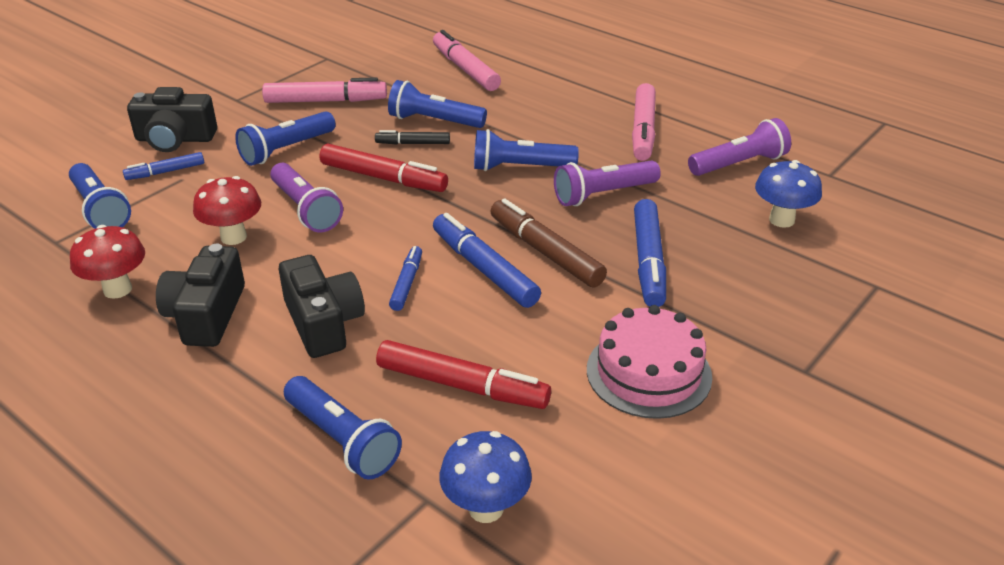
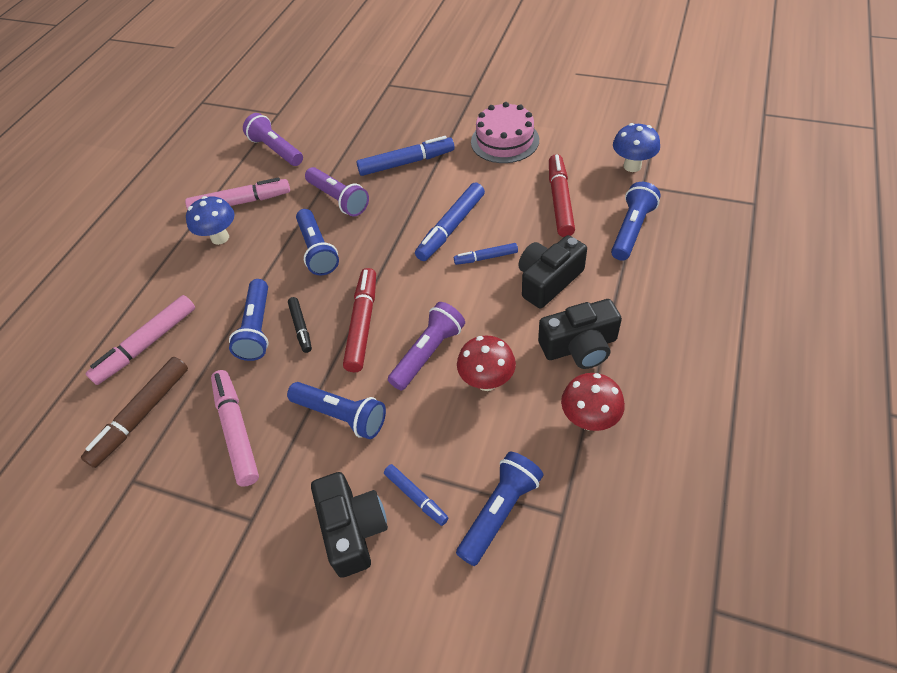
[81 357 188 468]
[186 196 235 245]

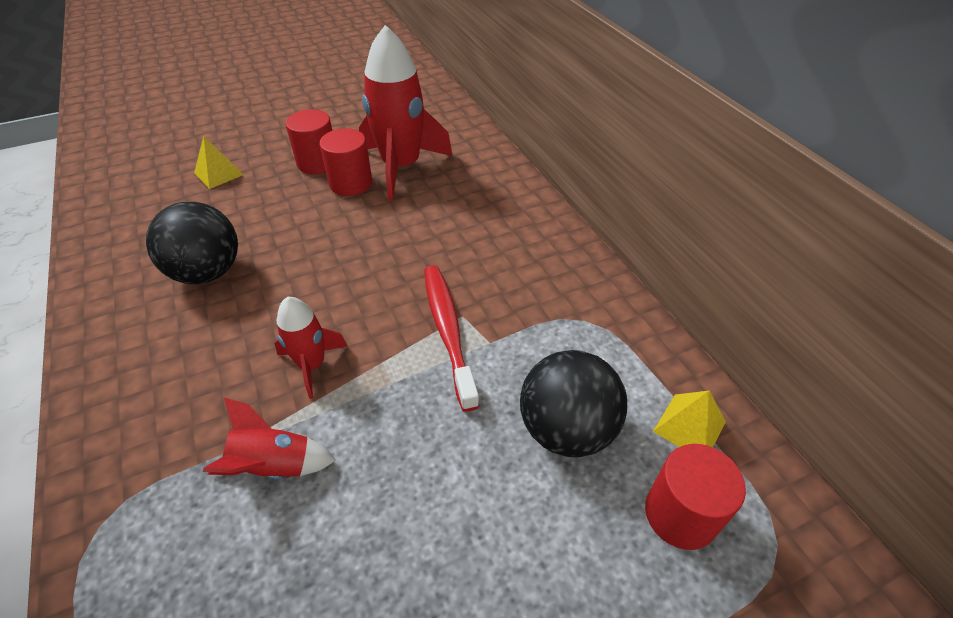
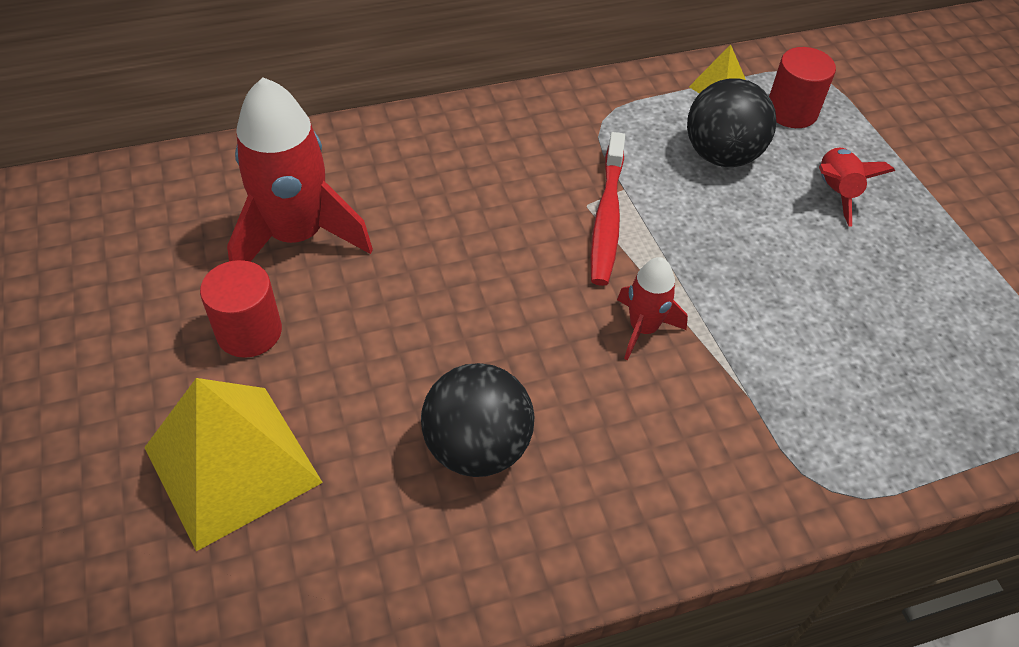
[319 128 372 196] (first image)
[819 148 895 226]
[590 132 625 286]
[144 378 323 551]

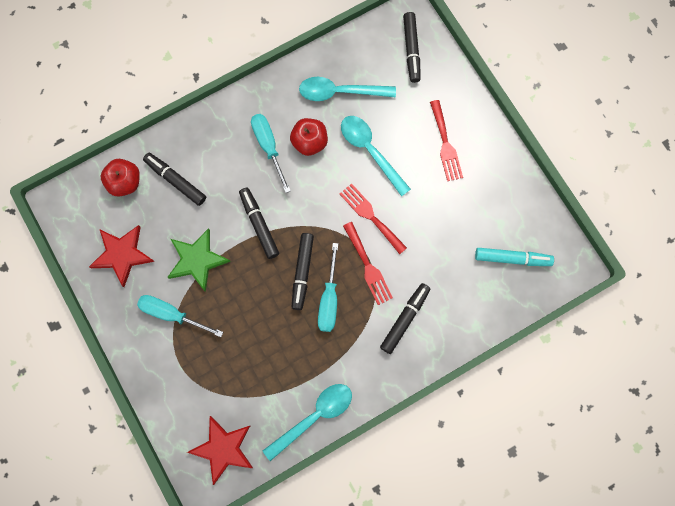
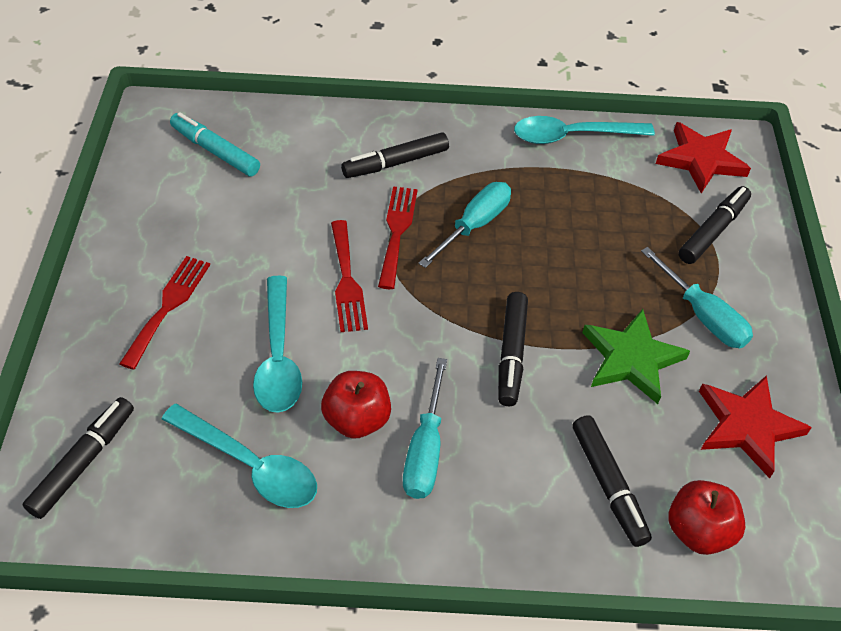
[678 186 751 264]

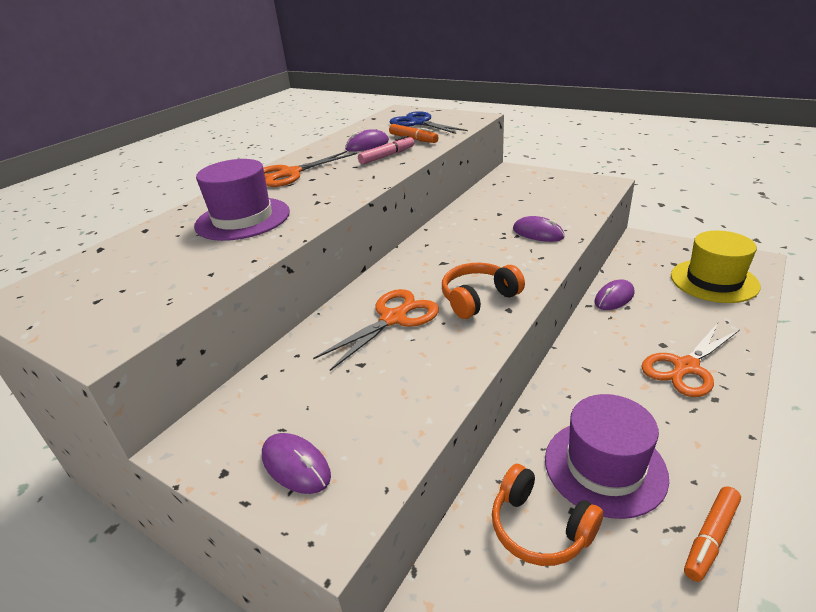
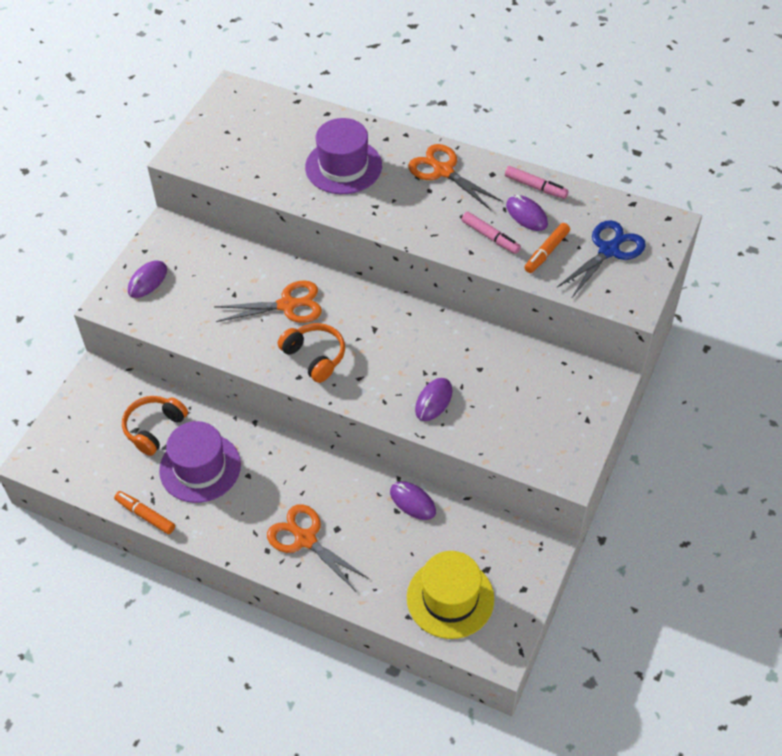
[505 166 569 199]
[214 280 322 323]

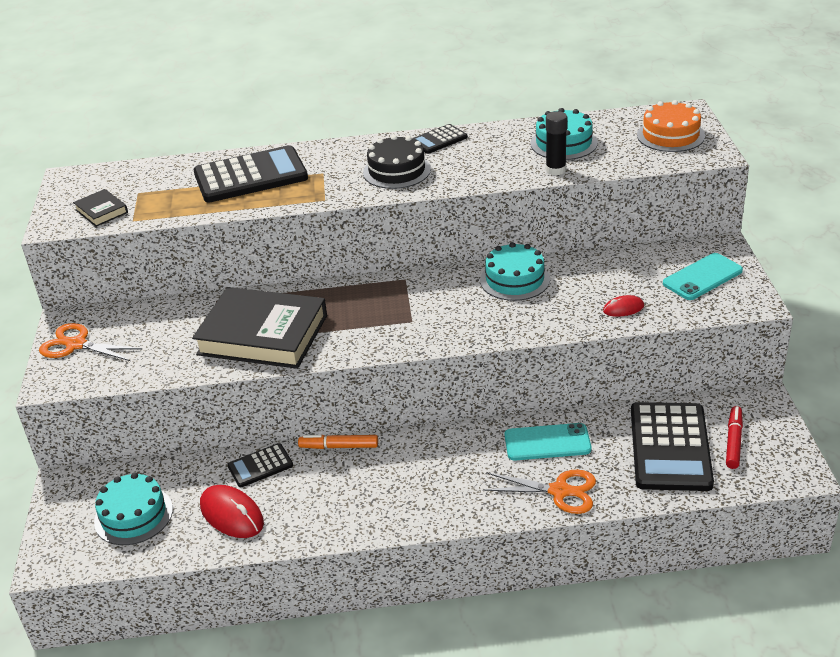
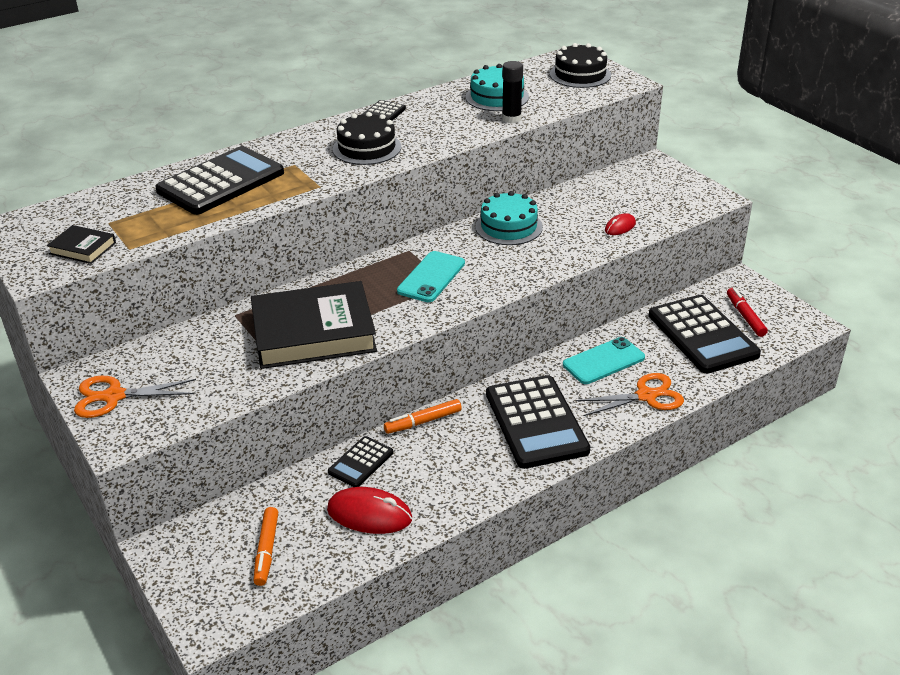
[486 375 590 469]
[397 251 465 302]
[254 507 278 586]
[550 43 611 88]

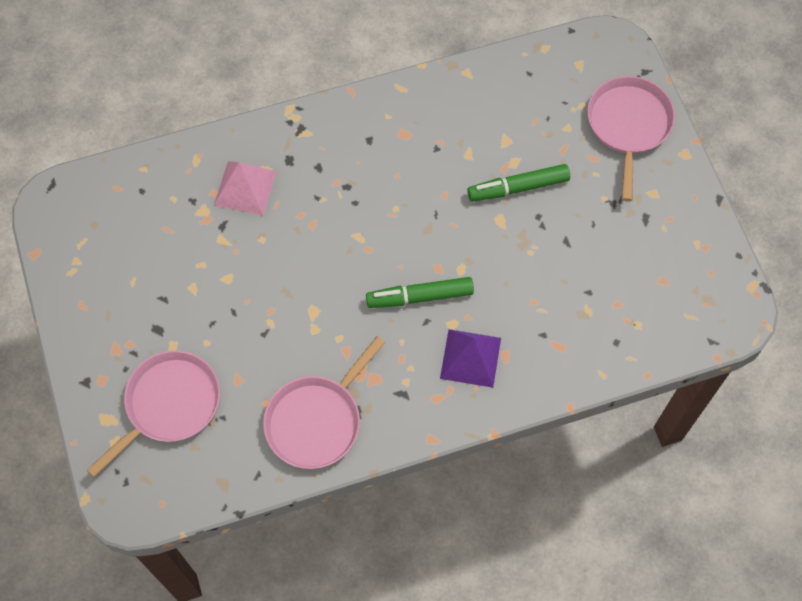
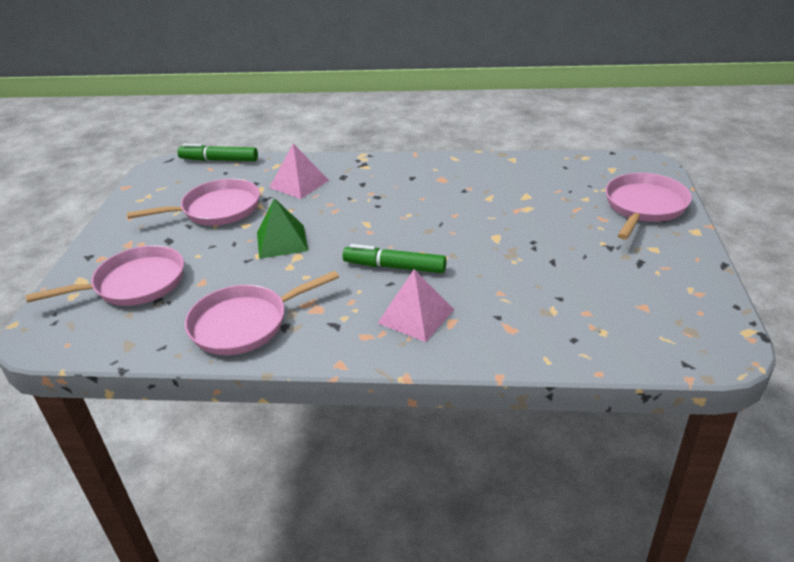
[127 179 260 226]
[257 198 308 259]
[178 144 258 161]
[378 269 454 342]

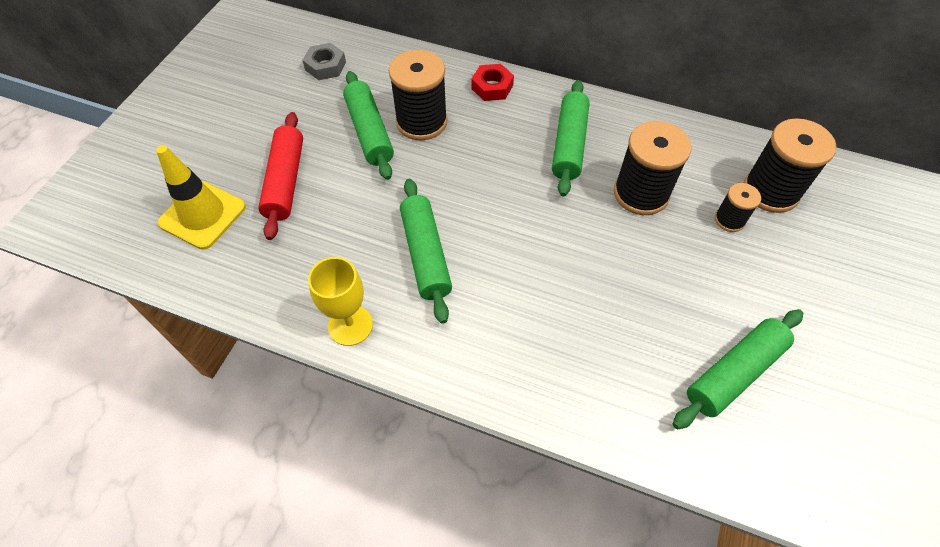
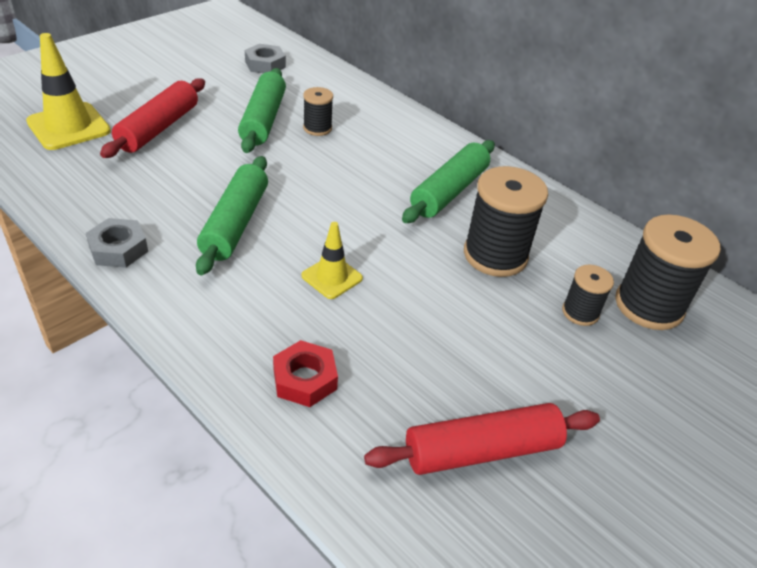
[301 222 363 299]
[273 340 338 407]
[86 218 148 268]
[364 403 600 475]
[303 87 333 136]

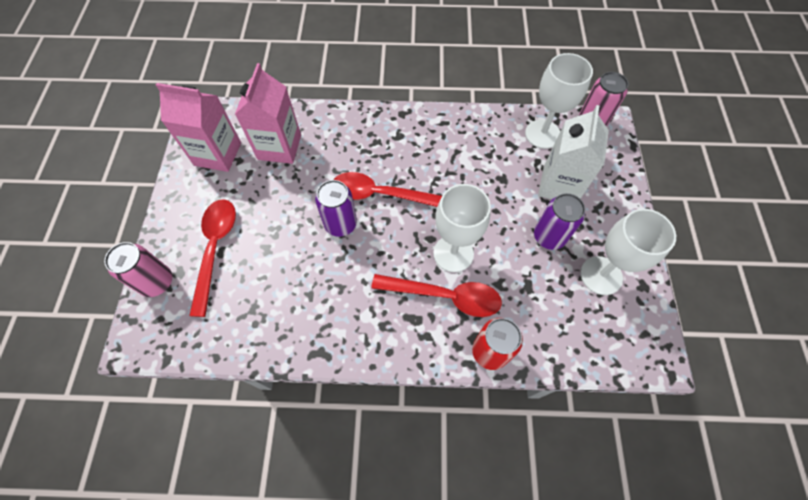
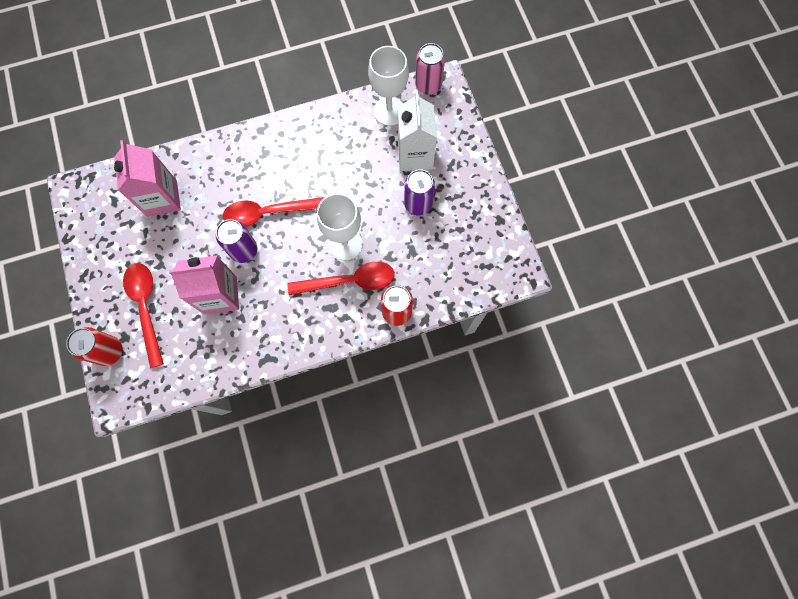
[580 209 676 295] (first image)
[168 256 239 315]
[66 327 123 366]

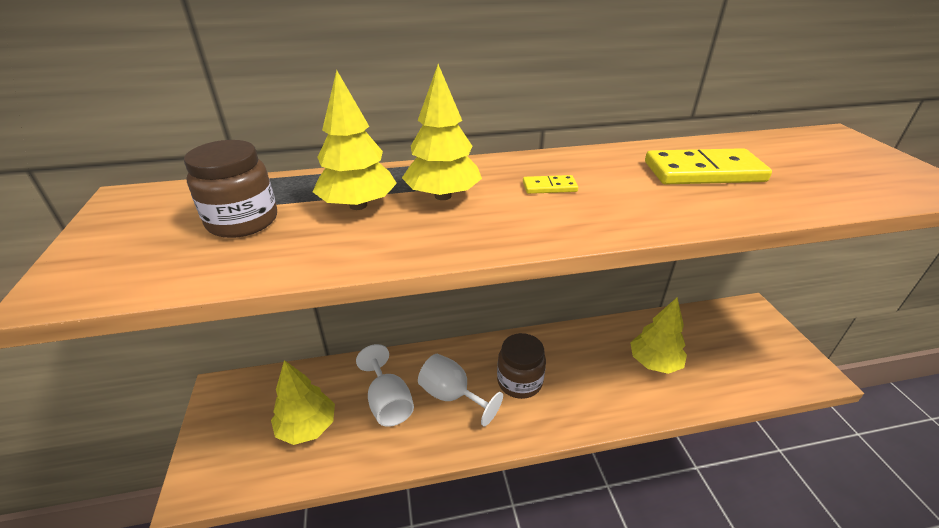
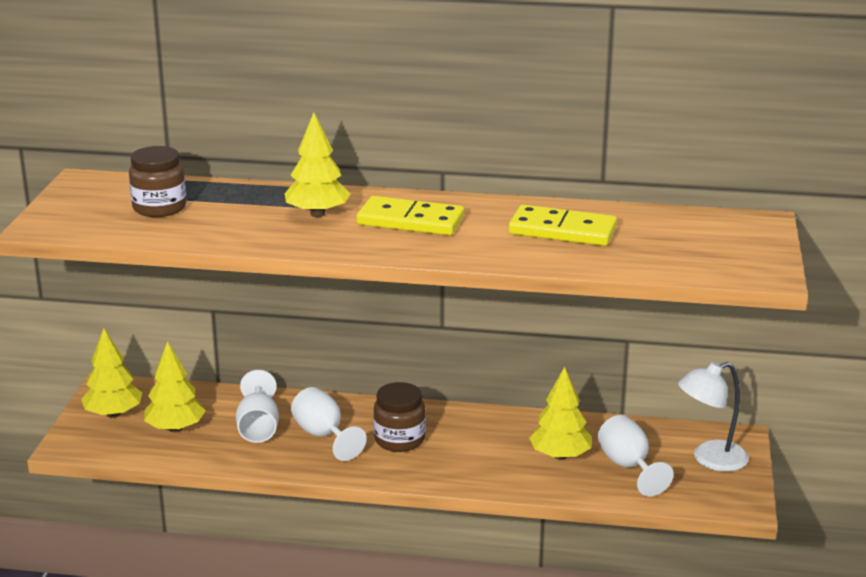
[598 415 674 496]
[678 362 749 472]
[81 328 142 418]
[357 196 464 235]

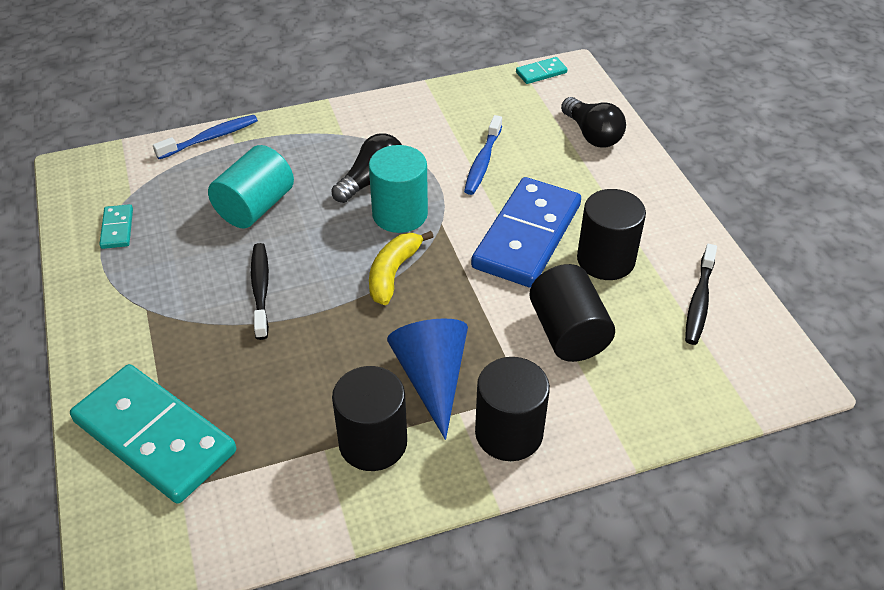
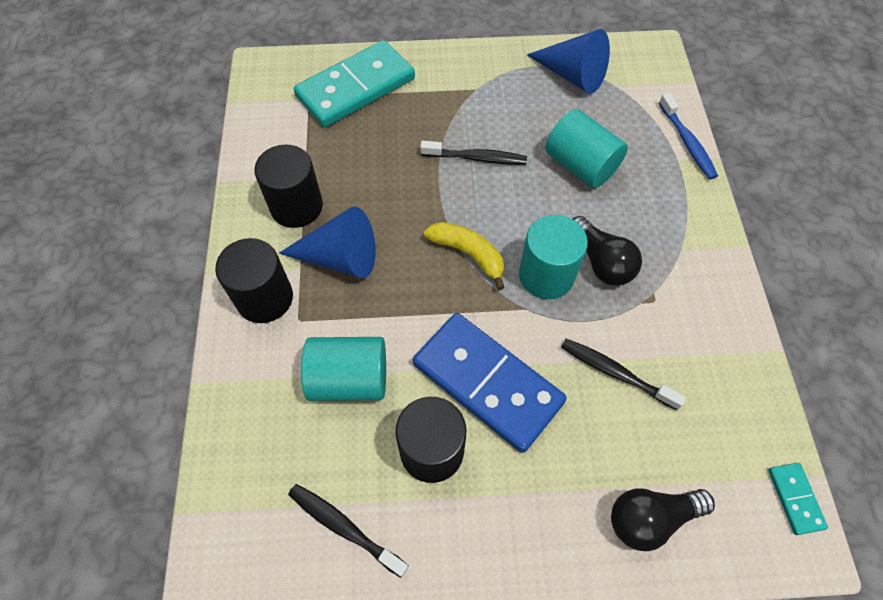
[527 29 610 94]
[561 339 686 410]
[301 337 386 401]

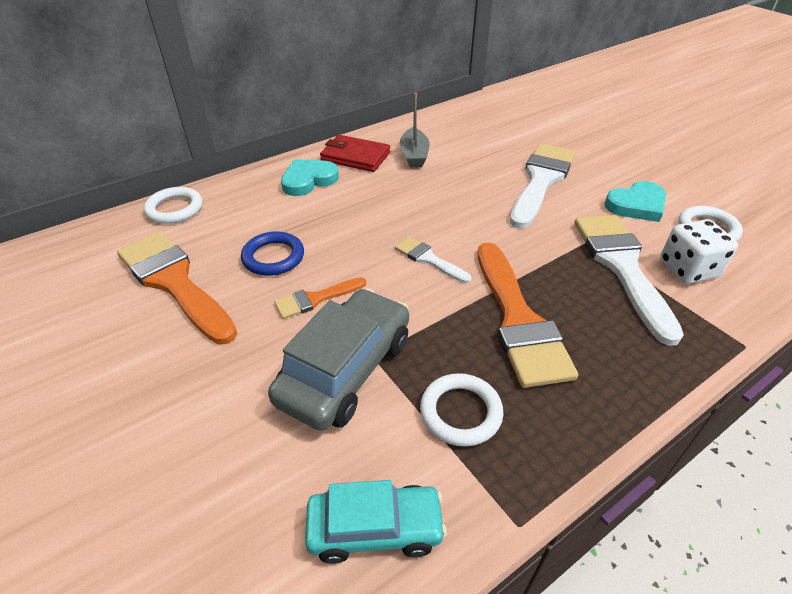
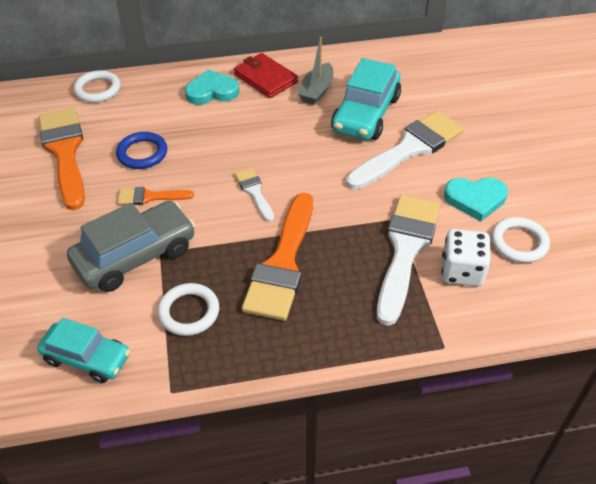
[331 58 401 140]

